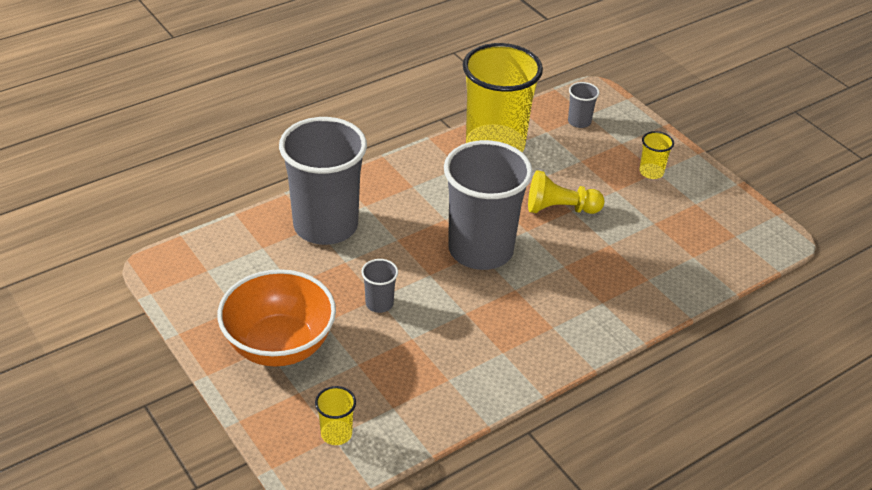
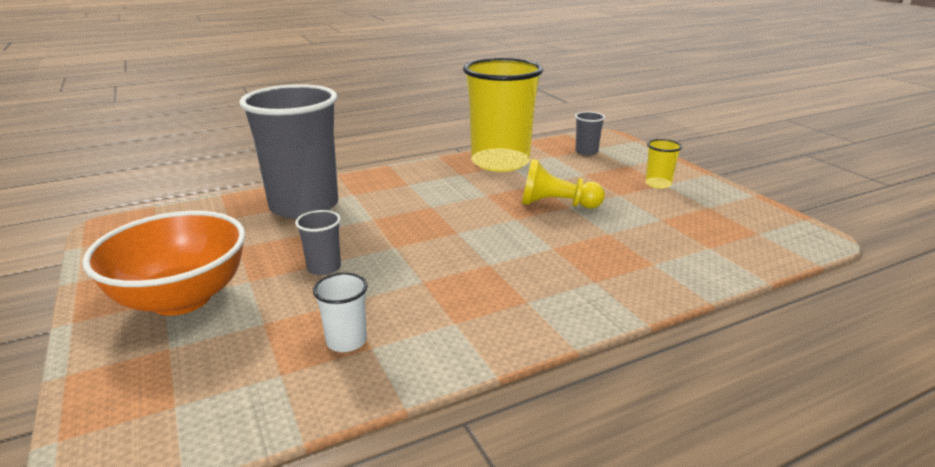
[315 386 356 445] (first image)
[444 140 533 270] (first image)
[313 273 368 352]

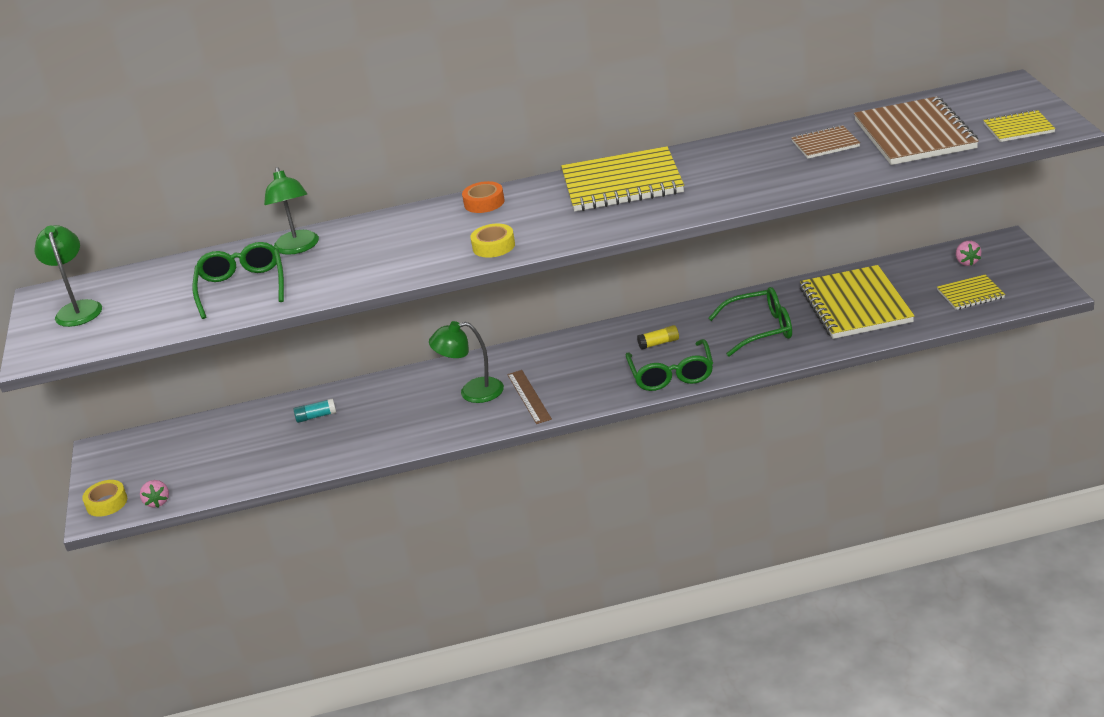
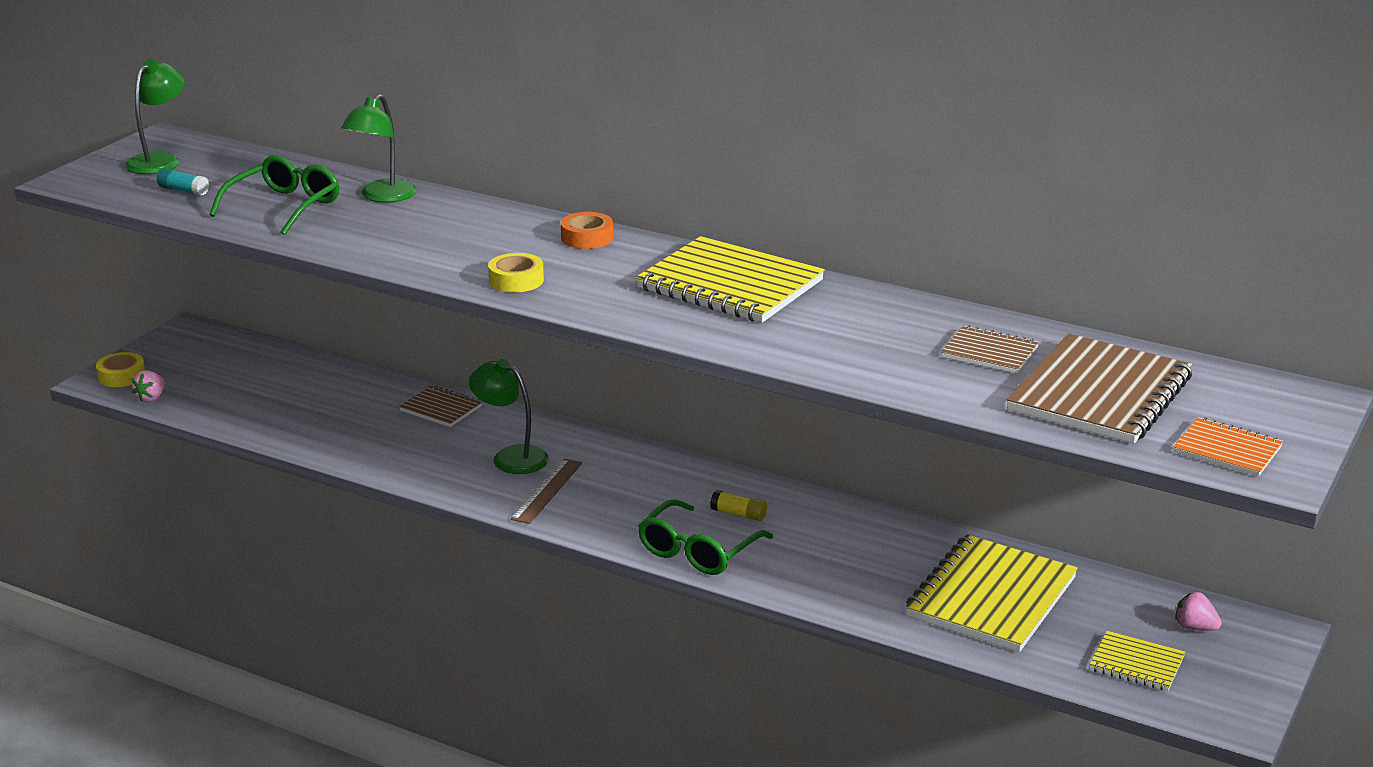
[708 287 792 357] (first image)
[399 385 482 427]
[157 168 209 196]
[1174 417 1283 476]
[1175 592 1222 631]

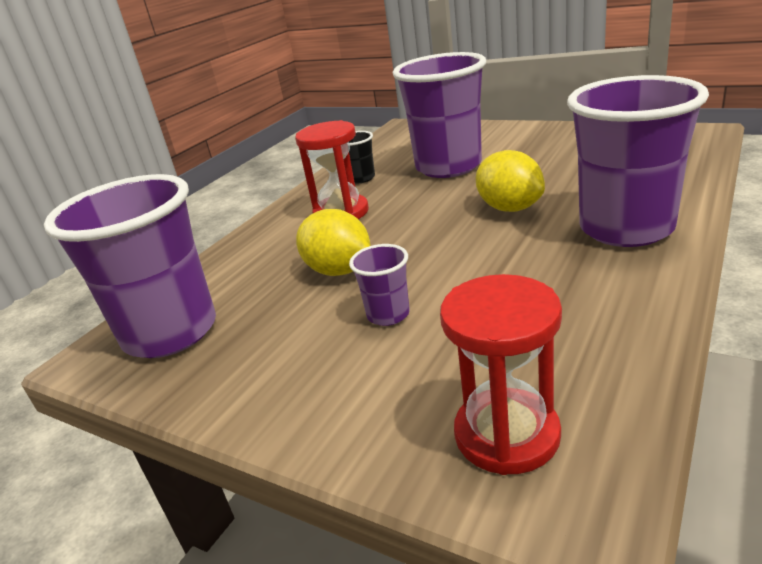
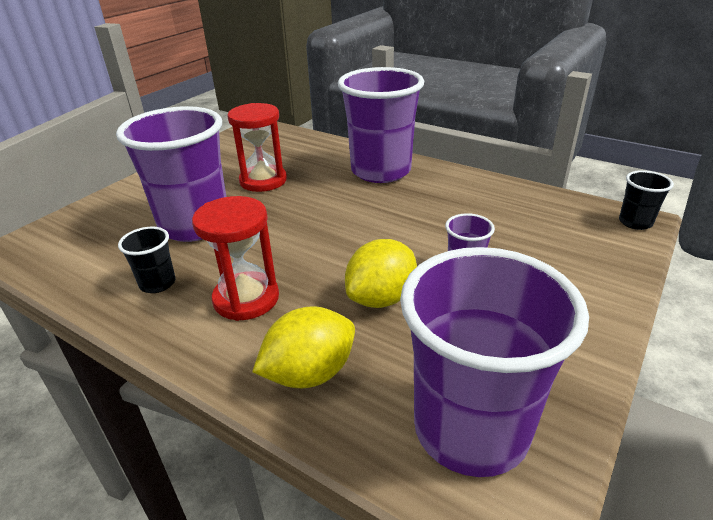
[619 170 674 230]
[227 103 287 192]
[252 306 355 388]

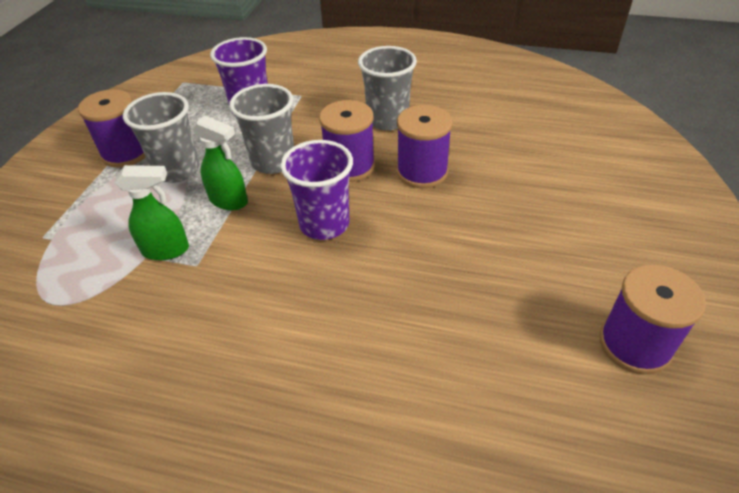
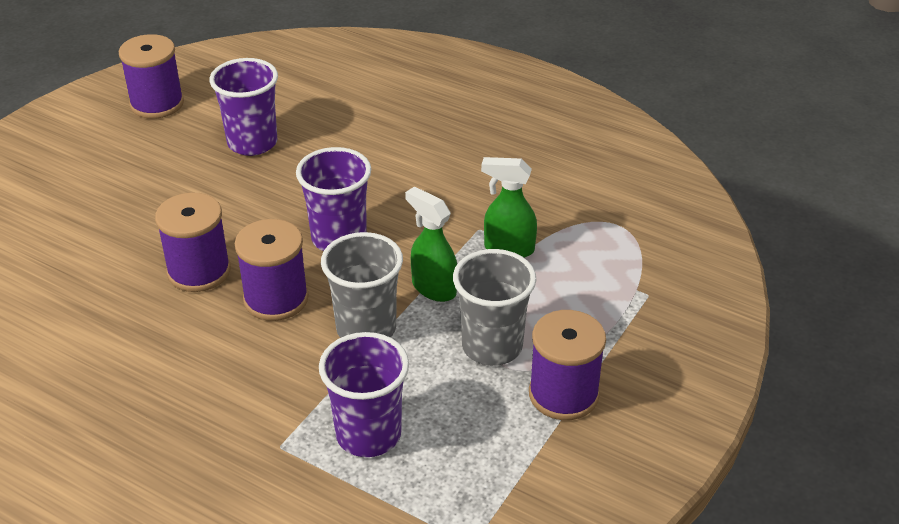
[358 46 417 131] (first image)
[210 58 278 156]

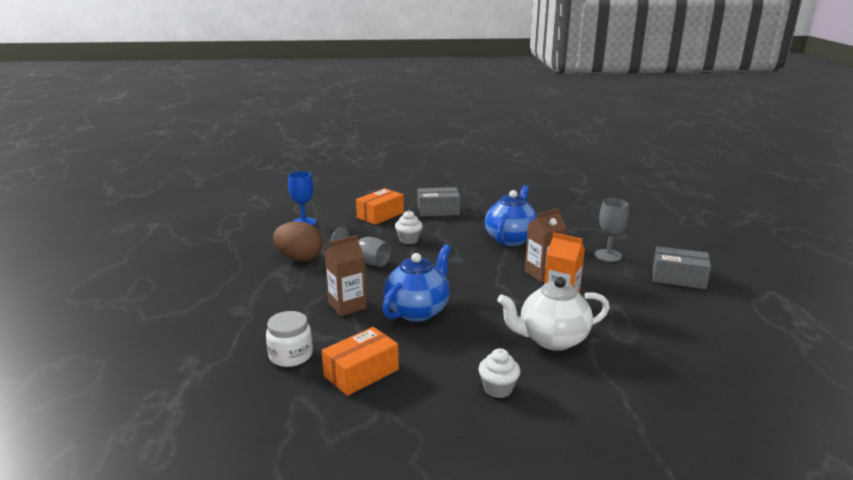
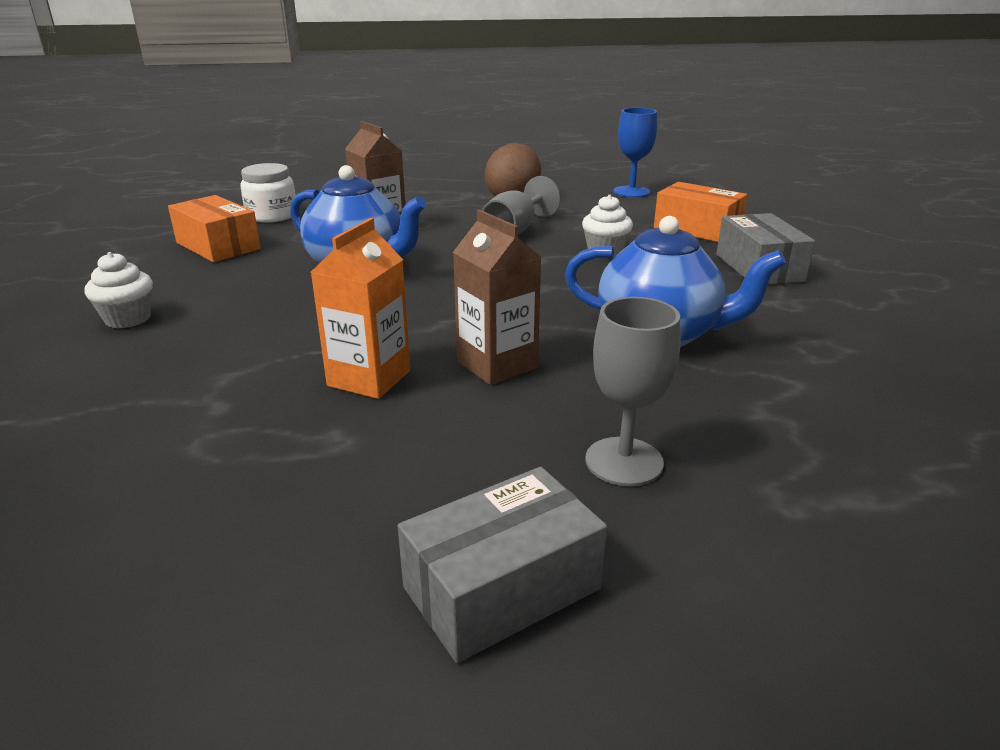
[497 277 610 351] (first image)
[398 467 607 663]

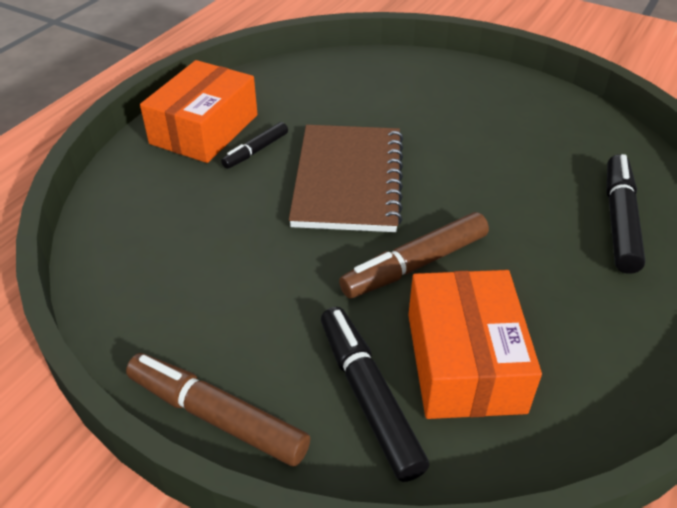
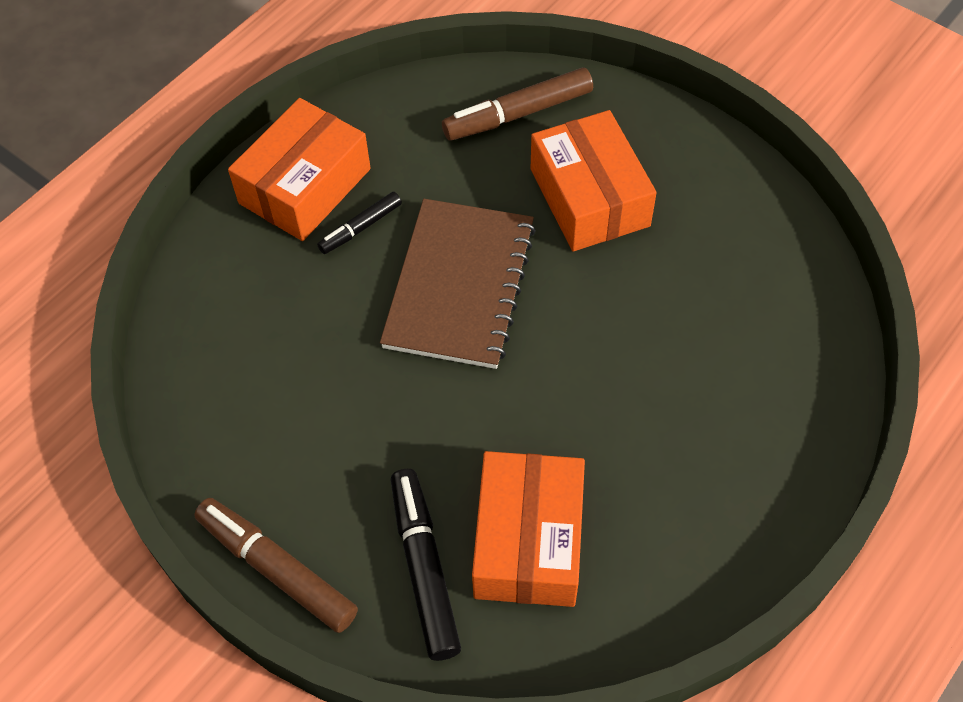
[606 154 645 274] (first image)
[531 110 657 251]
[442 67 593 141]

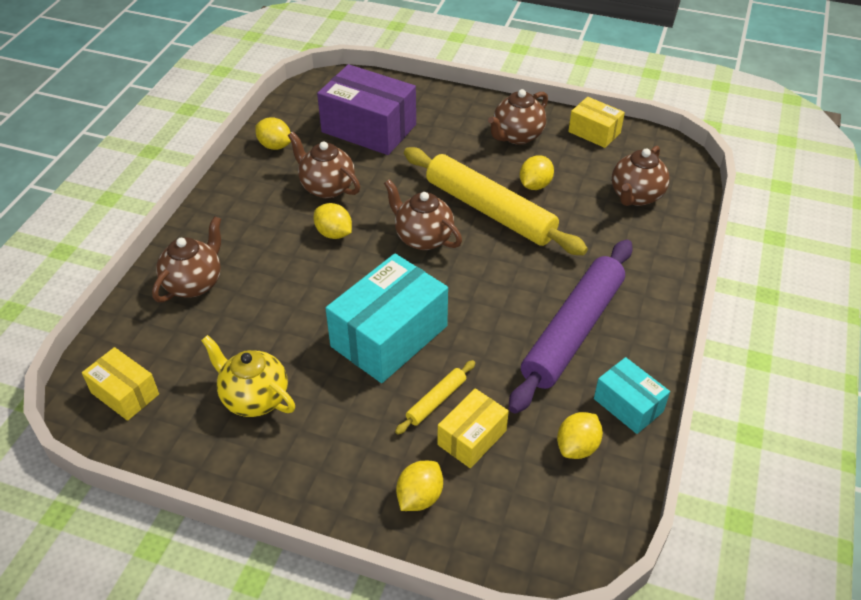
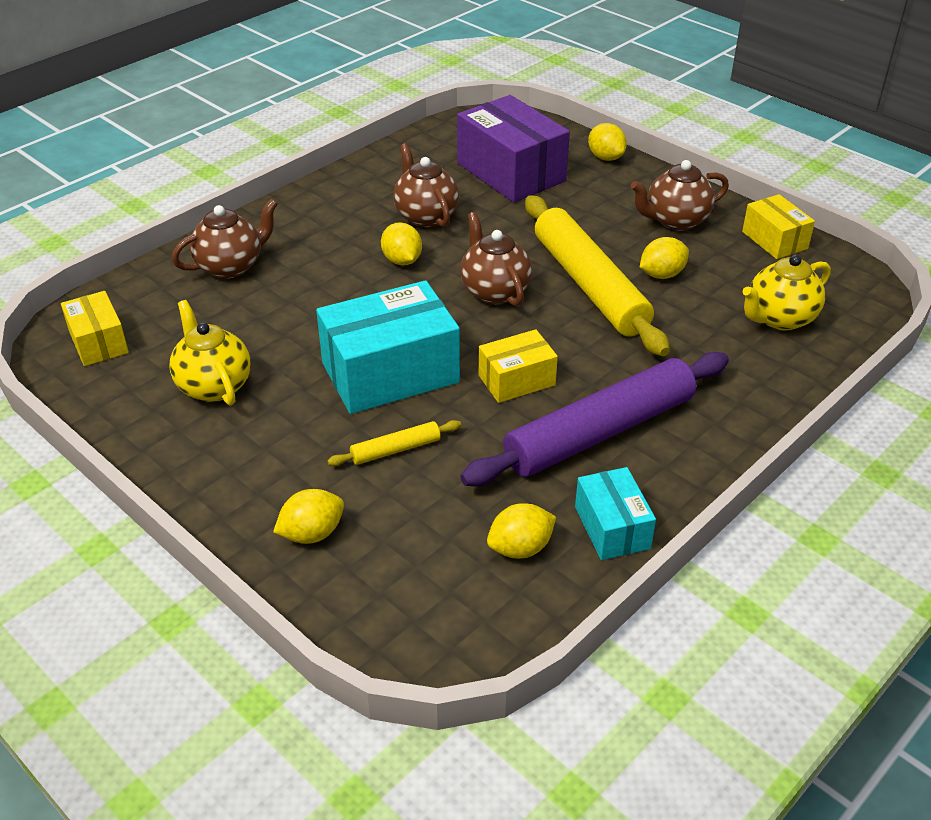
[588 123 627 161]
[478 329 558 403]
[742 255 831 331]

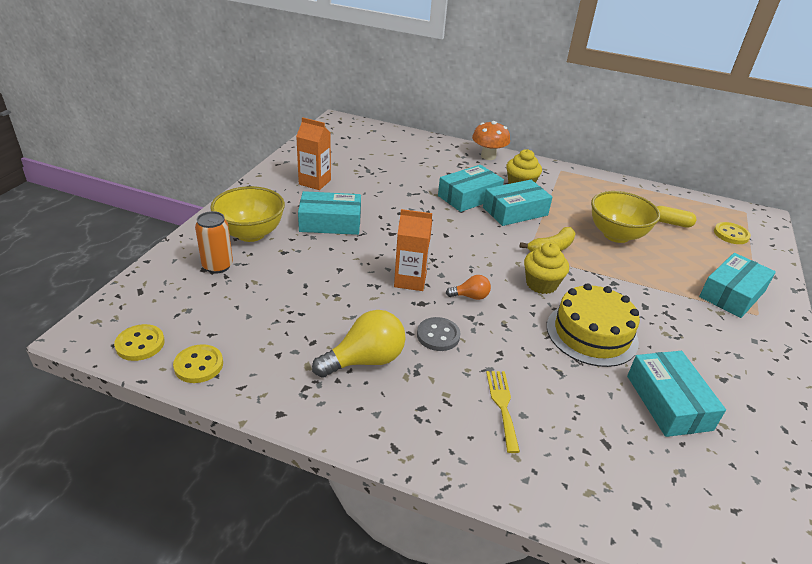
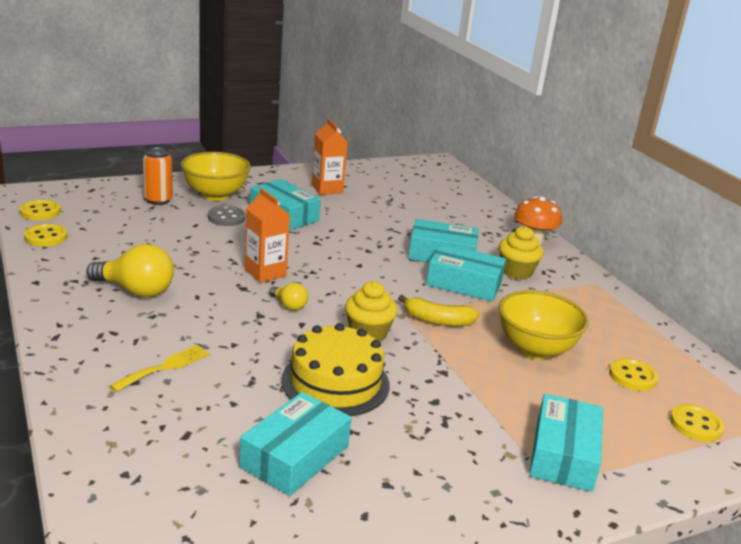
[208 206 245 226]
[609 358 658 391]
[269 283 308 310]
[529 394 603 492]

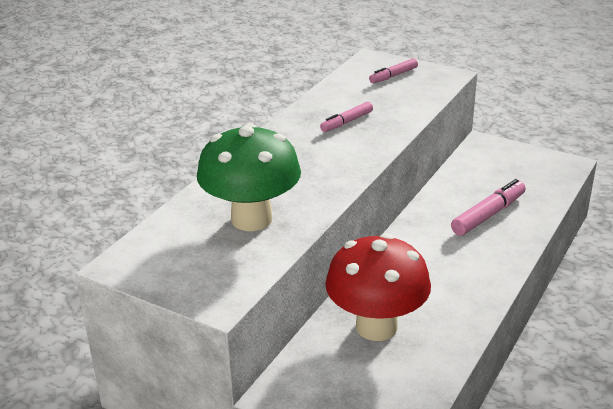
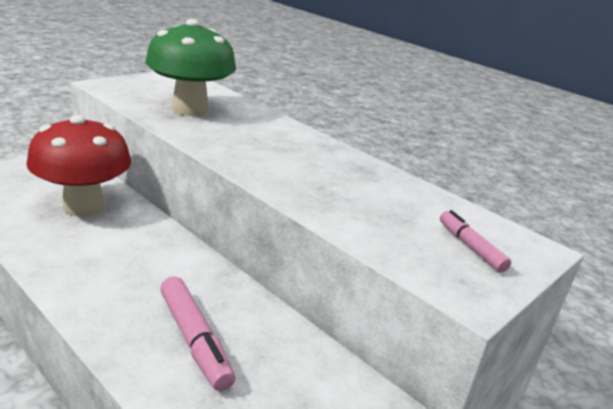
[320 102 373 132] (first image)

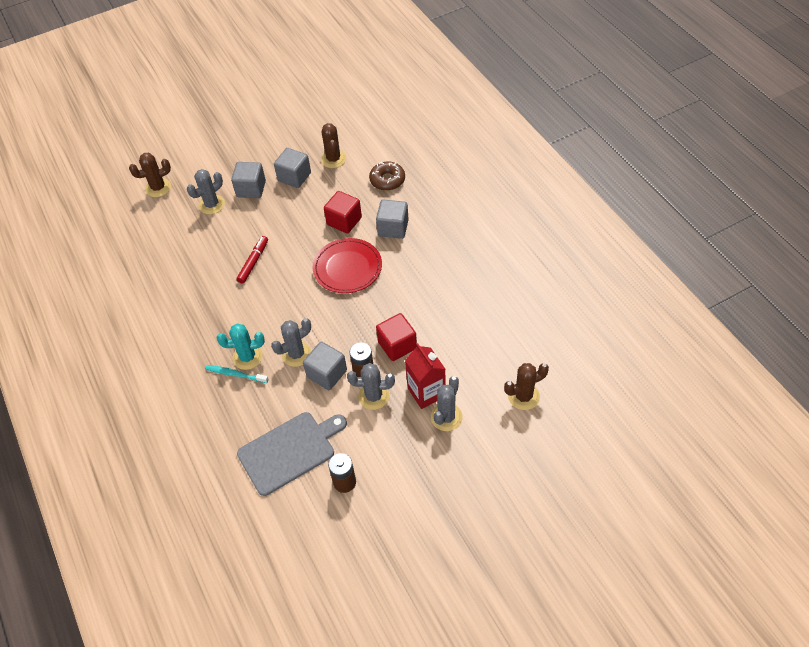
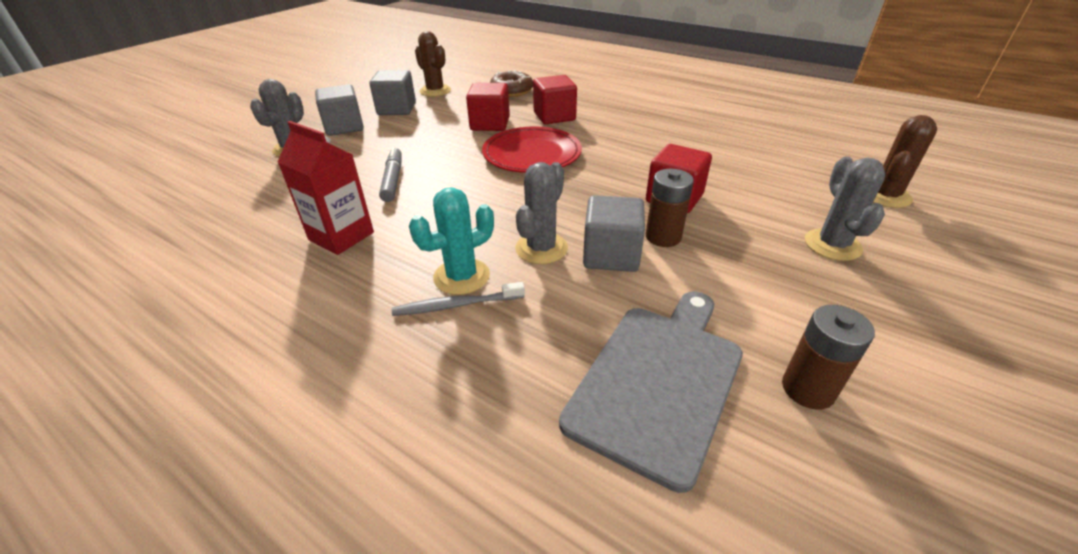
[129 153 171 197] (first image)
[347 363 395 410] (first image)
[278 121 374 255]
[392 282 525 316]
[379 147 402 202]
[533 75 577 124]

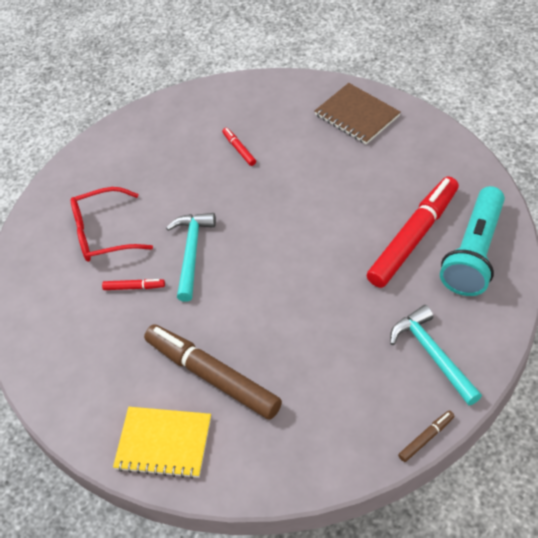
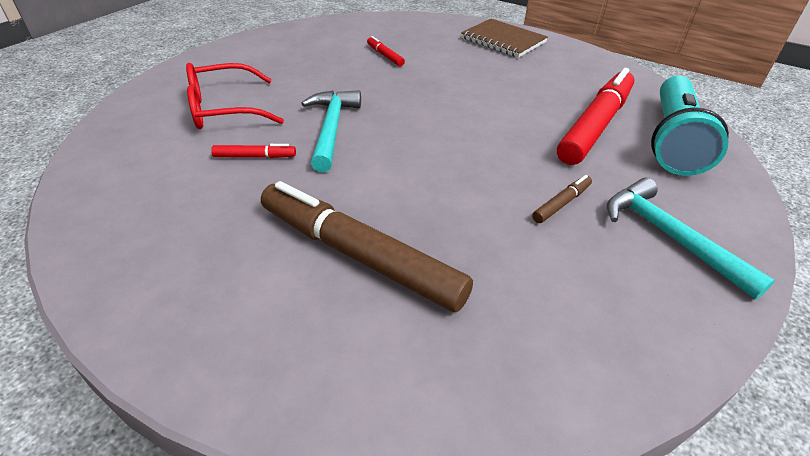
[113 407 211 479] (first image)
[532 175 592 223]

